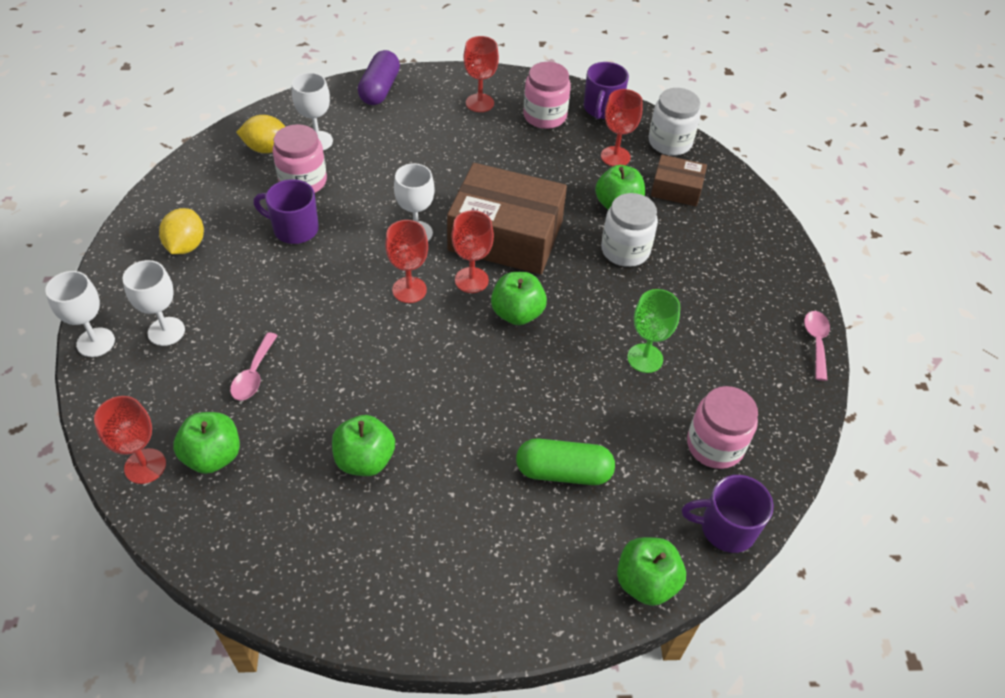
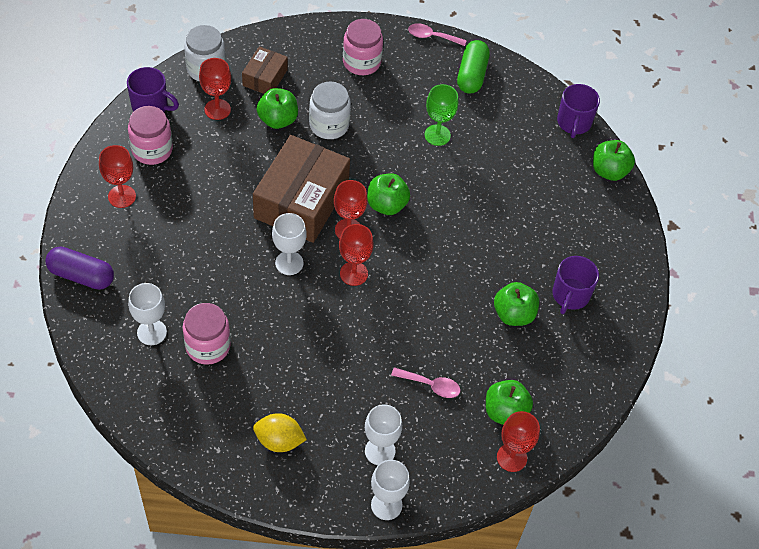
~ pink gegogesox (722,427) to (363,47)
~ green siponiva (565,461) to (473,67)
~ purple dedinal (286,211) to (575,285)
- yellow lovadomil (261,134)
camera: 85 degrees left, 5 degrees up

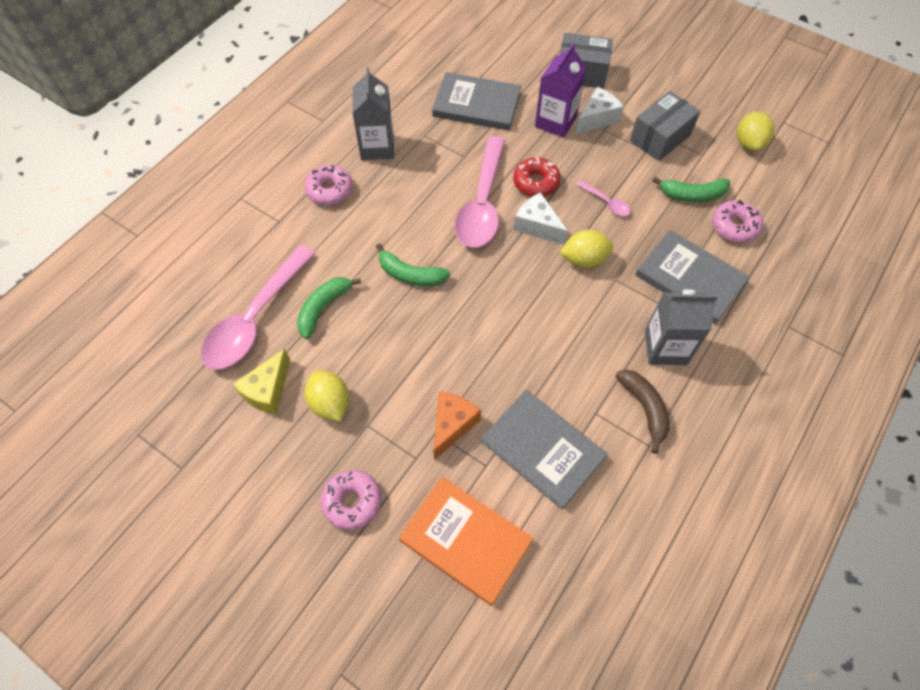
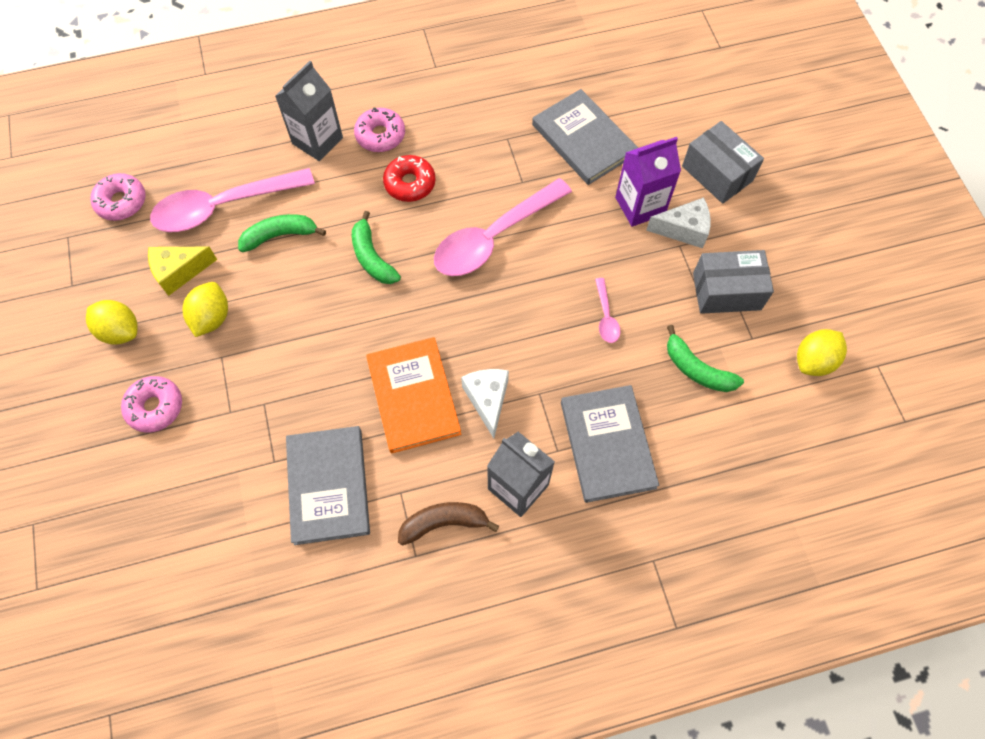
~ yellow lovadomil (586,249) to (112,322)
~ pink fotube (737,221) to (118,197)
~ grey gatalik (373,113) to (309,111)
~ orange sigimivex (466,541) to (413,395)
~ red fotube (537,177) to (409,178)
~ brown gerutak (643,412) = (448,523) 120 degrees counterclockwise
~ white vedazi (541,218) to (485,403)
- orange vedazi (457,426)
camera: 40 degrees right, 5 degrees up

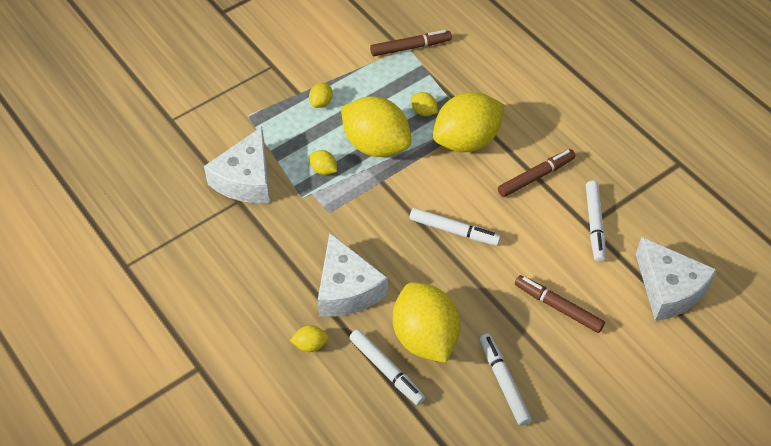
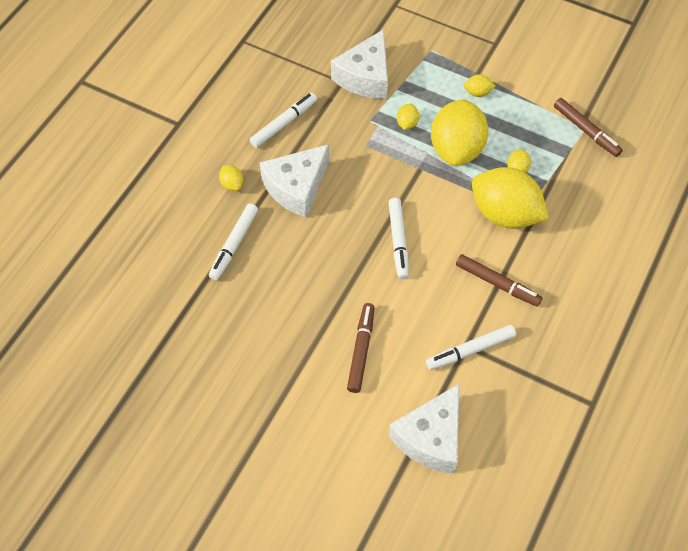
~ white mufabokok (505,380) to (283,120)
~ white vedazi (237,165) = (359,64) 60 degrees counterclockwise
- yellow lovadomil (426,322)
camera: 65 degrees right, 5 degrees up

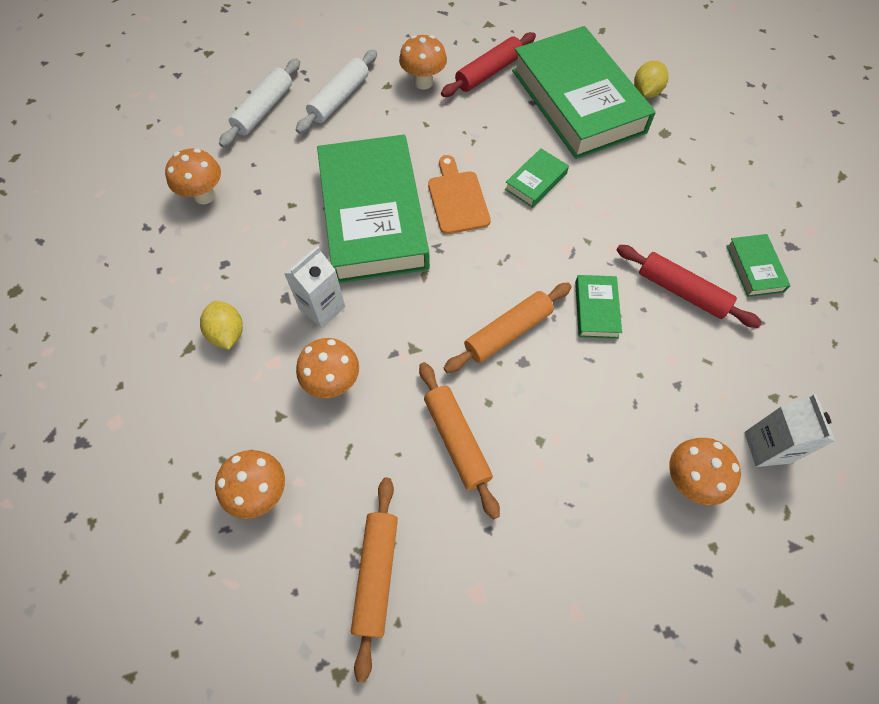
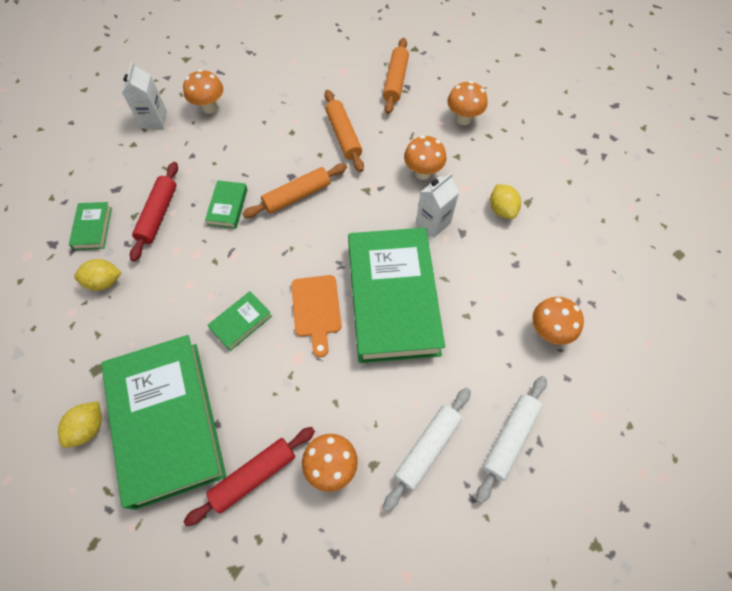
+ yellow lovadomil (97,275)
~ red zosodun (689,286) = (154,212) 60 degrees clockwise
camera: 175 degrees left, 0 degrees up

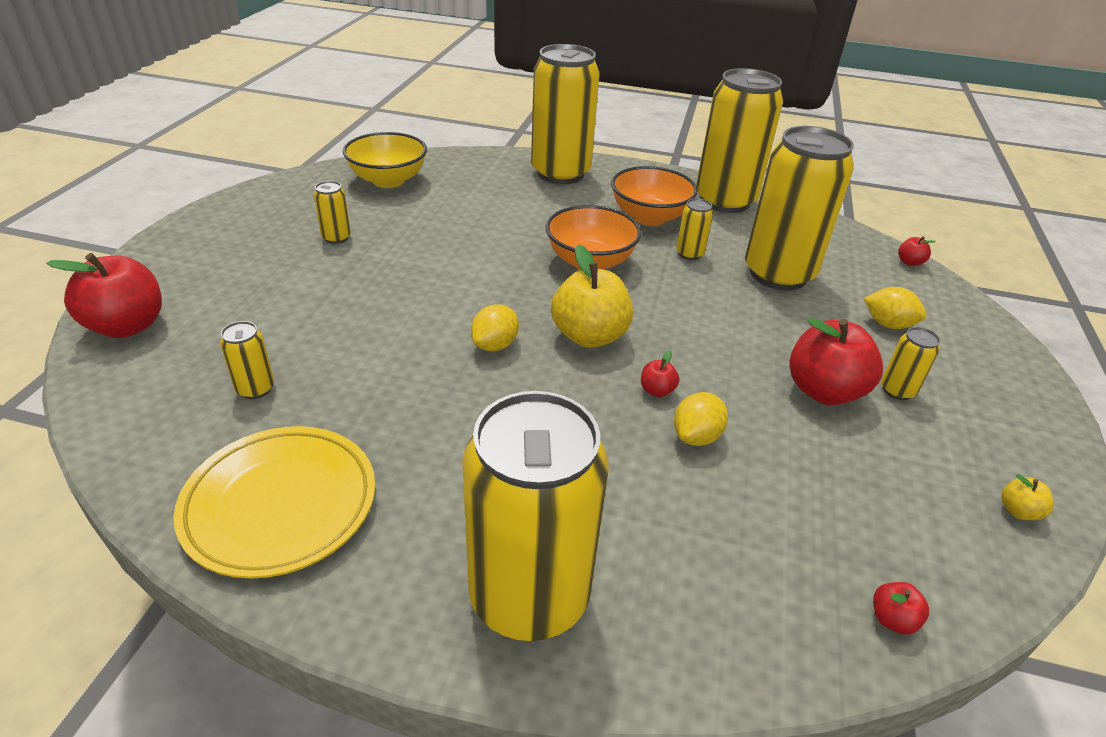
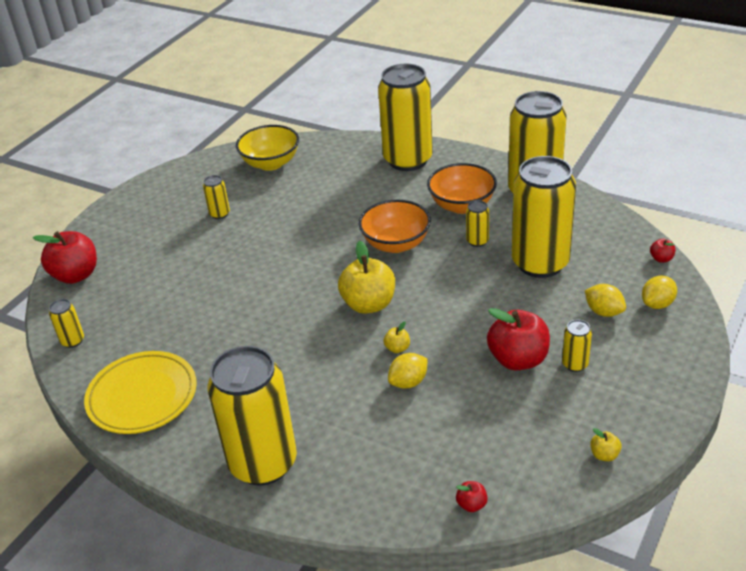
~ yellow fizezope (247,360) to (66,323)
~ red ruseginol (660,373) to yellow ruseginol (397,337)
~ yellow lovadomil (495,327) to (659,292)
camera: 20 degrees right, 0 degrees up

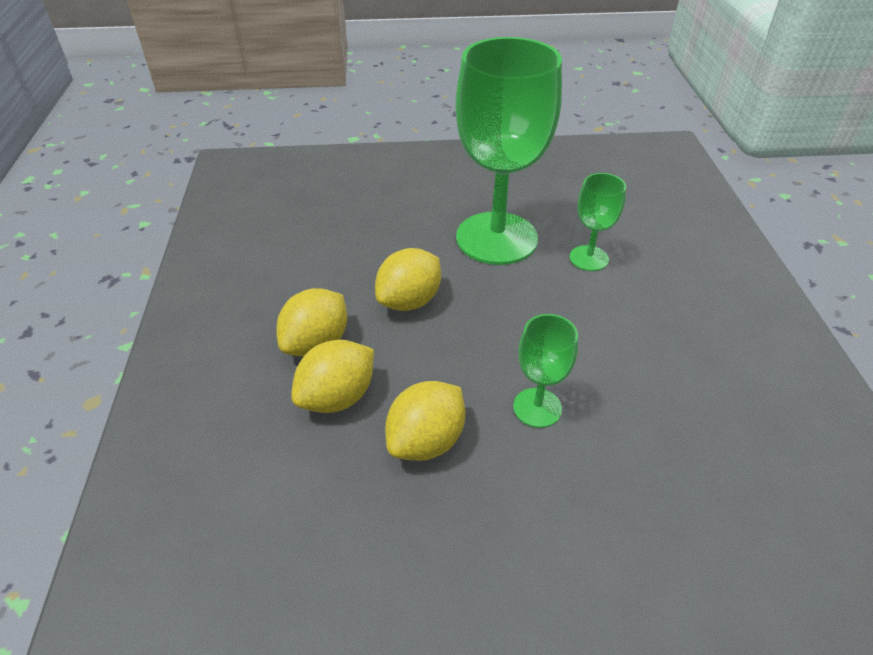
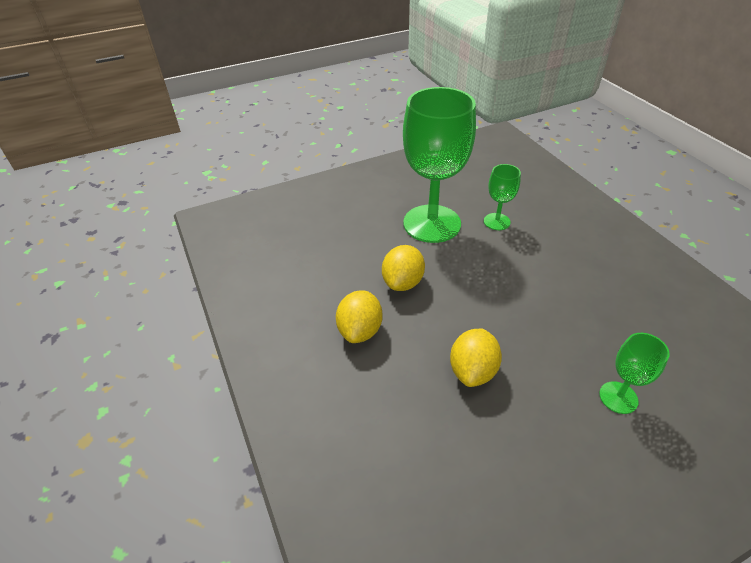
~ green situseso (545,371) to (634,373)
- yellow lovadomil (332,376)
camera: 20 degrees left, 0 degrees up

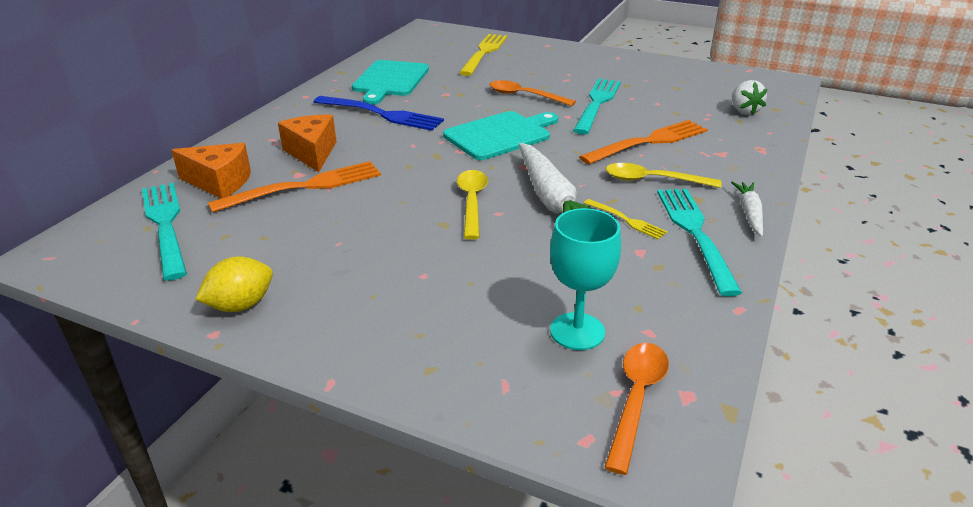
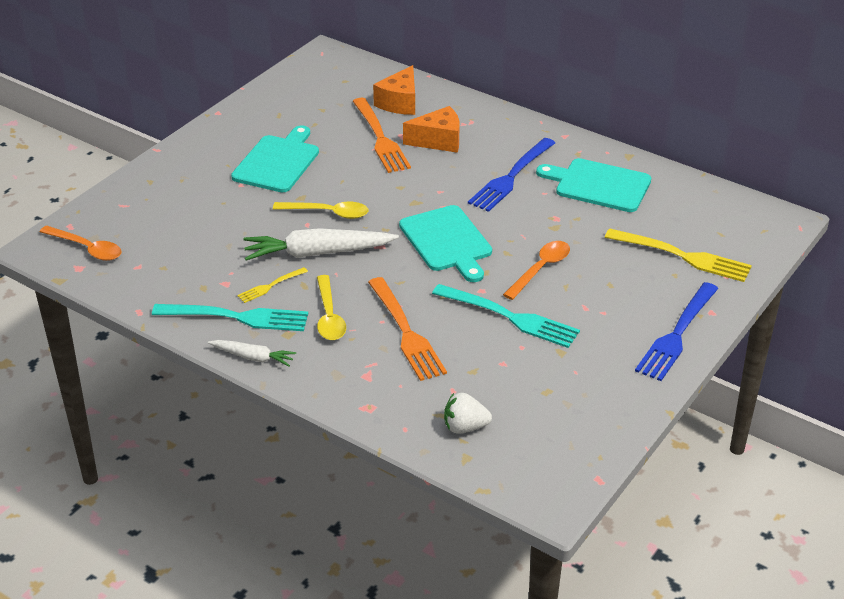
+ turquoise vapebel (275,158)
~ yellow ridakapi (664,175) = (331,307) 150 degrees clockwise
+ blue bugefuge (676,331)
- turquoise bugefuge (164,232)
- yellow lovadomil (234,284)
- turquoise situseso (585,279)
camera: 100 degrees right, 5 degrees up

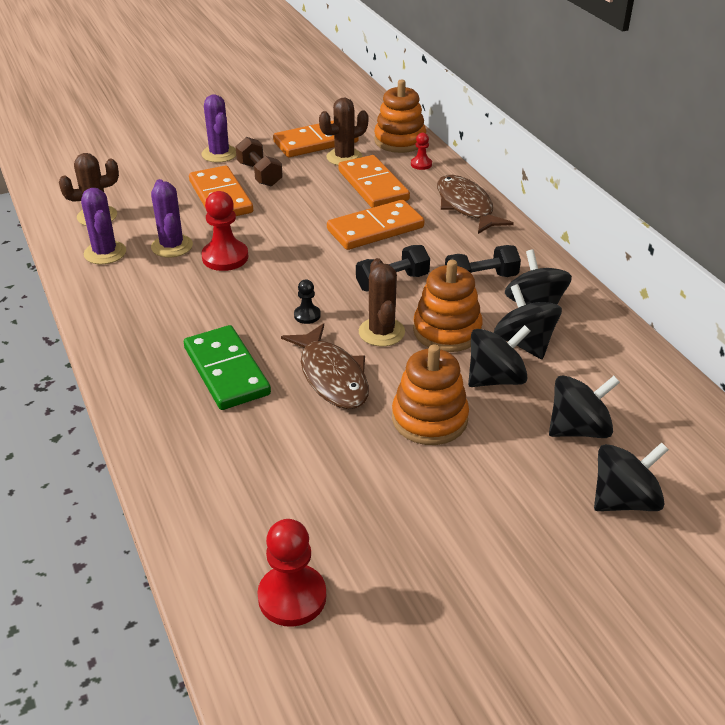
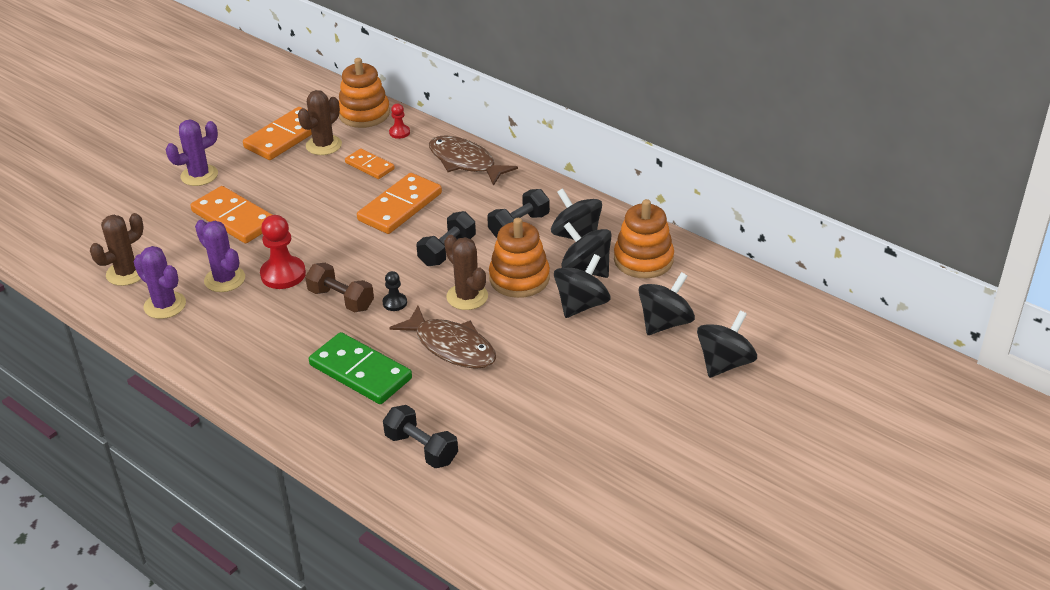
~ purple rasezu (218,128) = (192,153) 75 degrees counterclockwise
~ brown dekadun (259,162) to (339,288)
~ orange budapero (374,181) = (370,164) x0.59
+ black dekadun (420,436)
~ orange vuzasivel (430,395) to (644,238)
- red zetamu (291,573)
camera: 25 degrees left, 0 degrees up

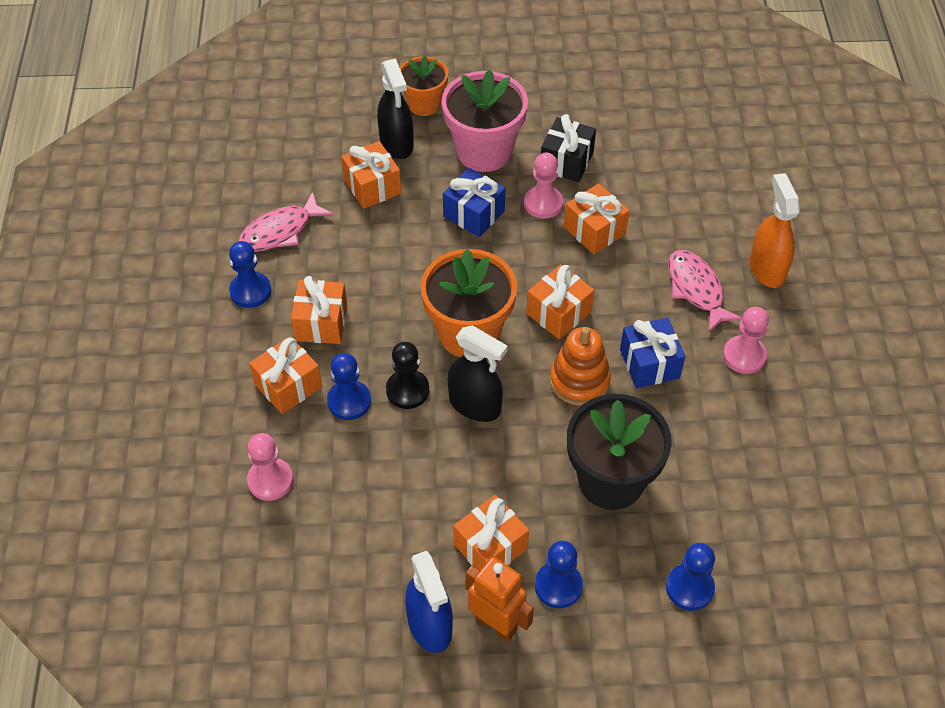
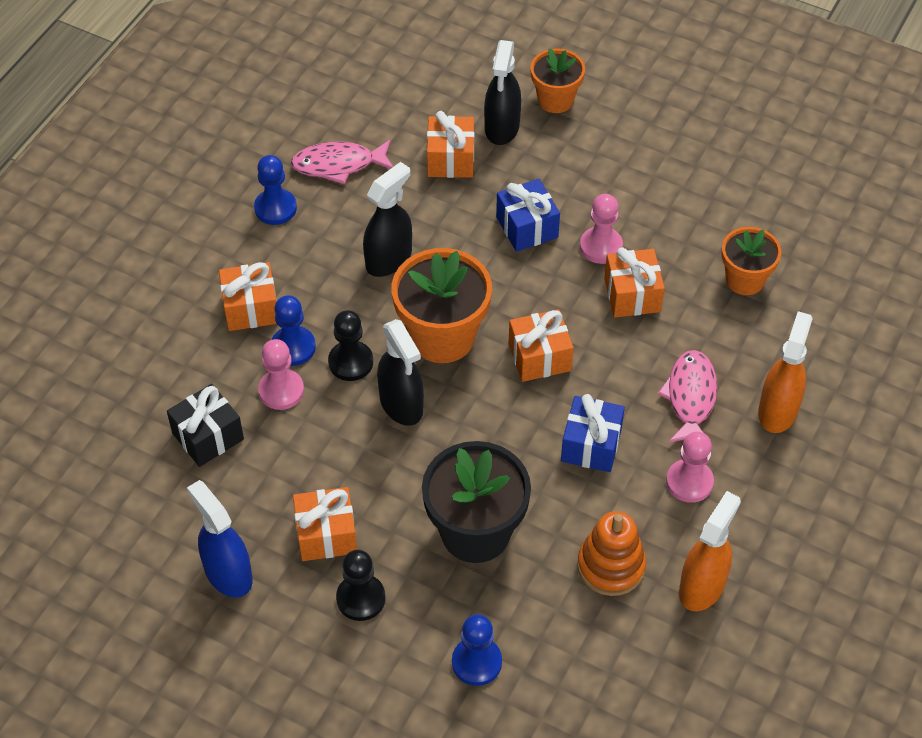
~ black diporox (568,148) to (205,425)
~ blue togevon (429,602) = (219,539) 135 degrees clockwise
~ pink zetamu (270,467) to (281,374)
~ blue zetamu (559,574) to black zetamu (361,585)
+ black togevon (387,219)
~ orange vuzasivel (580,366) to (611,553)
+ orange togevon (710,551)
+ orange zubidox (751,261)
- orange diporox (319,310)
- pink zubidox (484,121)
- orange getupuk (499,599)
camera: 30 degrees right, 0 degrees up

